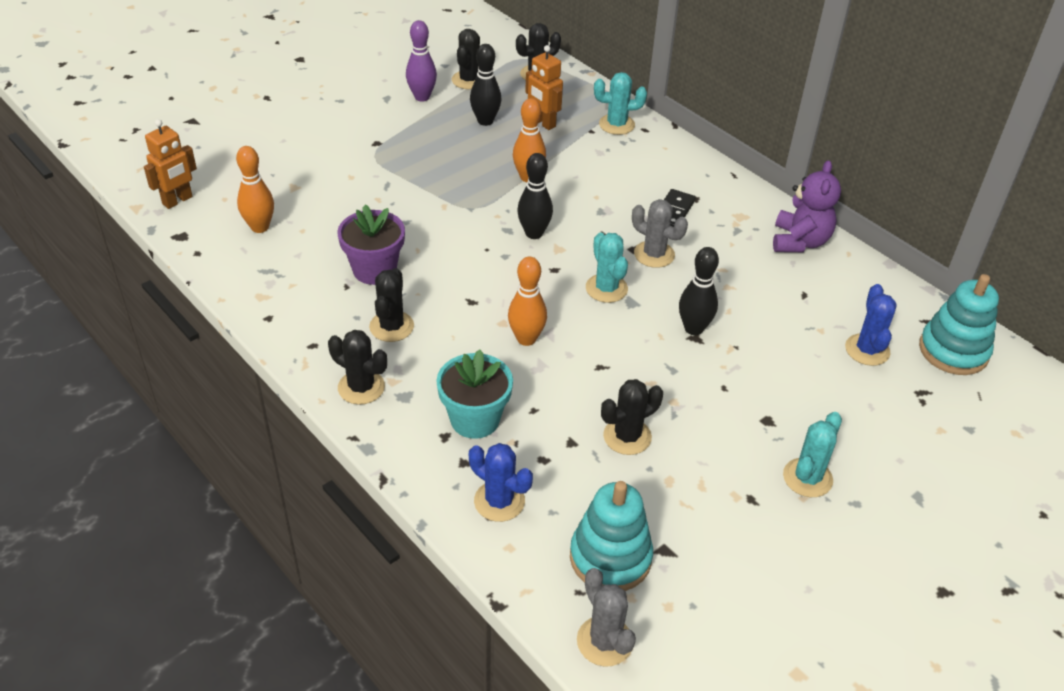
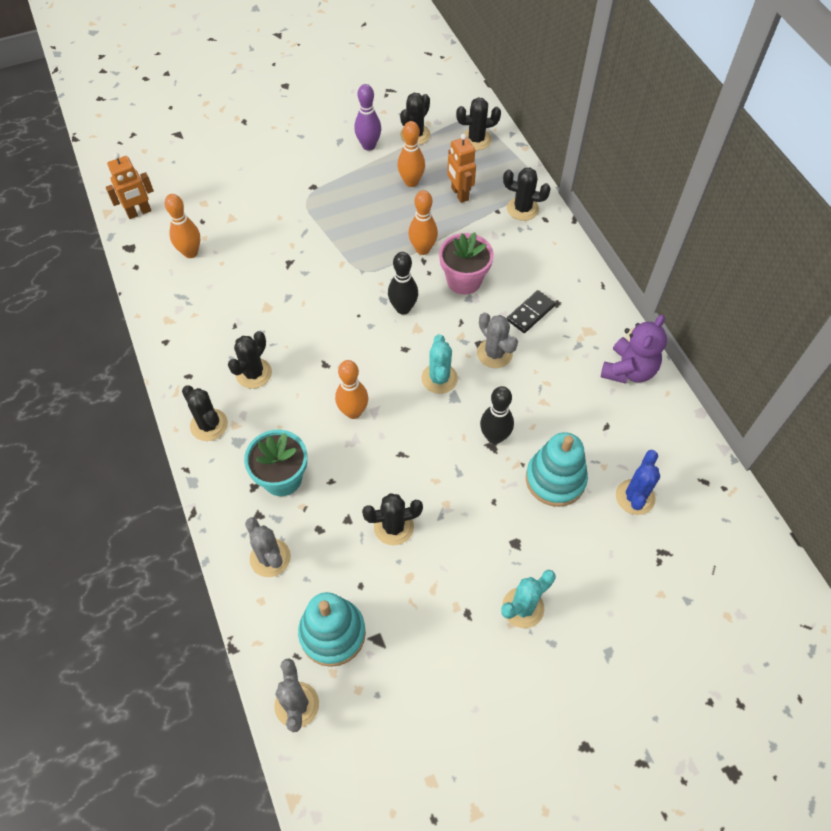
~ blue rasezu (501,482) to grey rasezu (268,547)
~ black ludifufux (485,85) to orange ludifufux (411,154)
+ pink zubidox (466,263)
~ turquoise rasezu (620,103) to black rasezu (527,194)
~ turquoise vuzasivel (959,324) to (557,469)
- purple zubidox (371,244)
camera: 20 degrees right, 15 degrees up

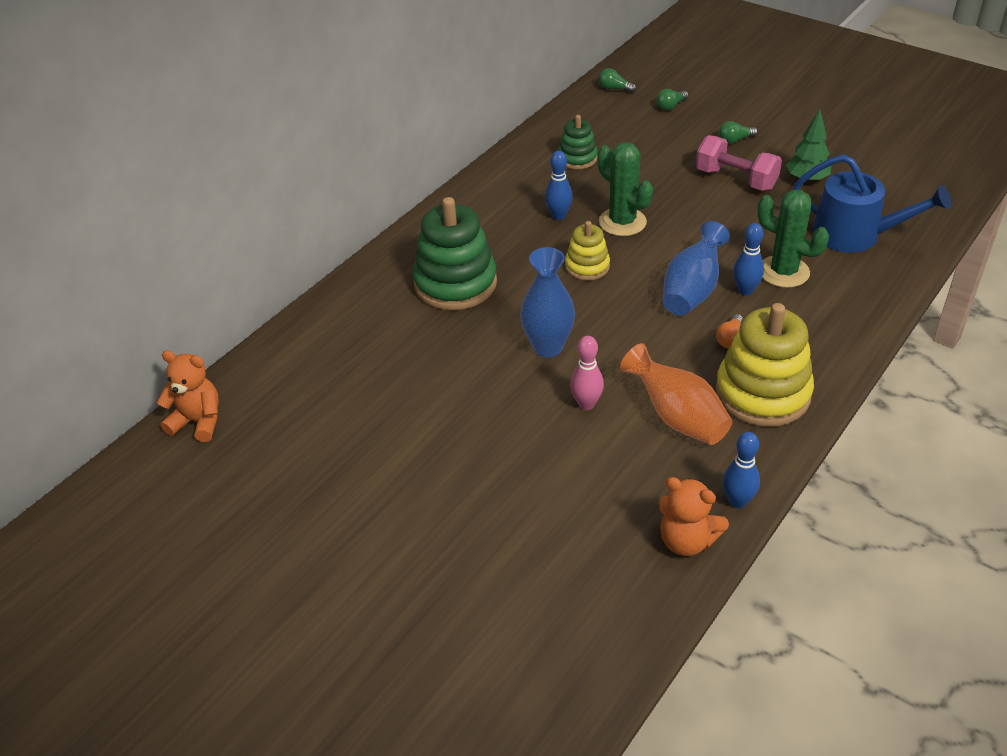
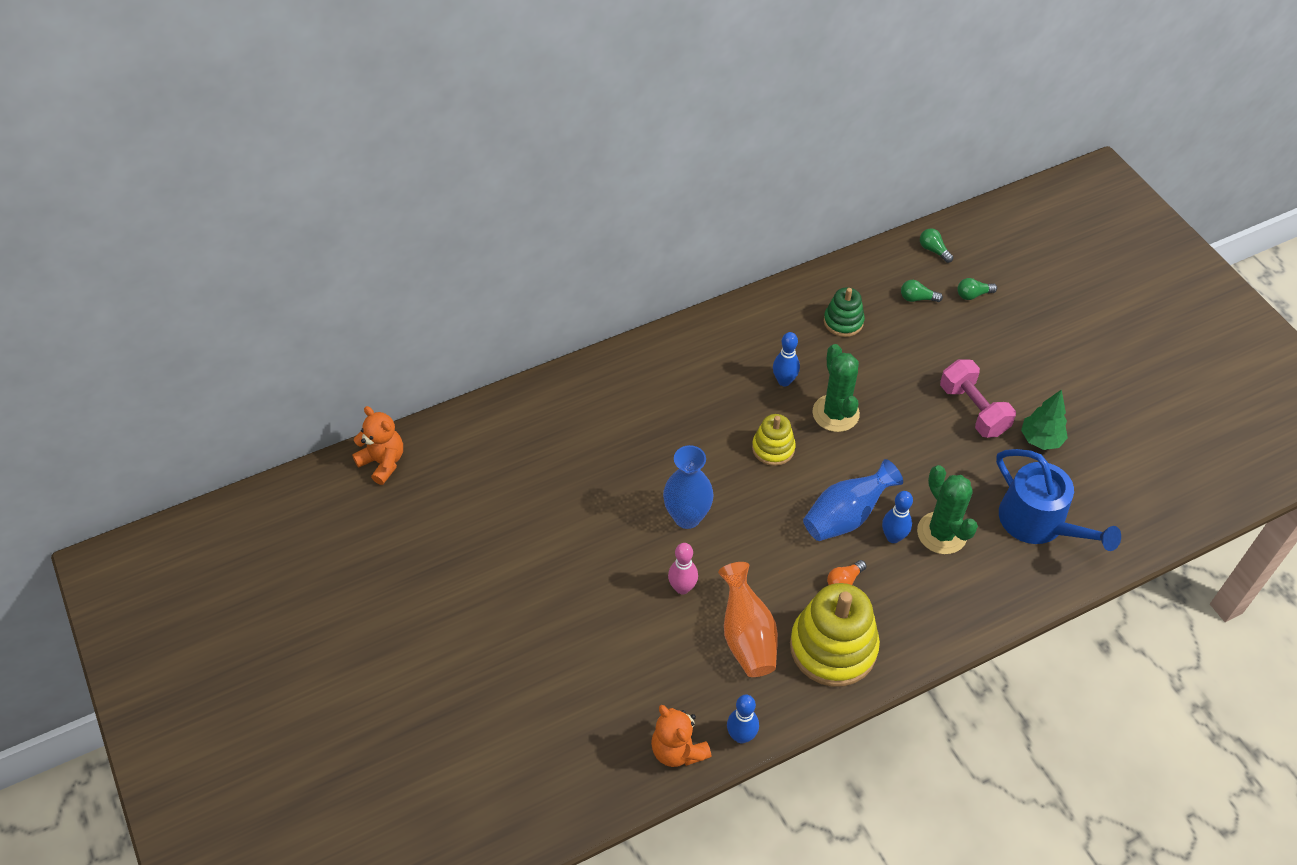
~ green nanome (738,132) to (922,291)
- green vuzasivel (454,253)
camera: 25 degrees right, 10 degrees up

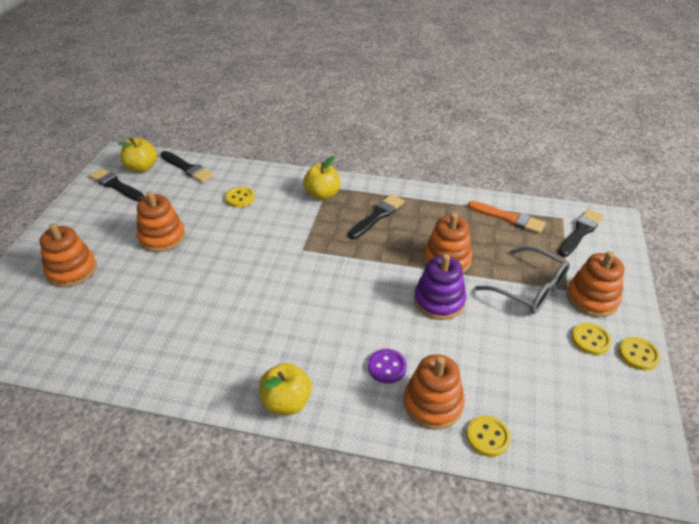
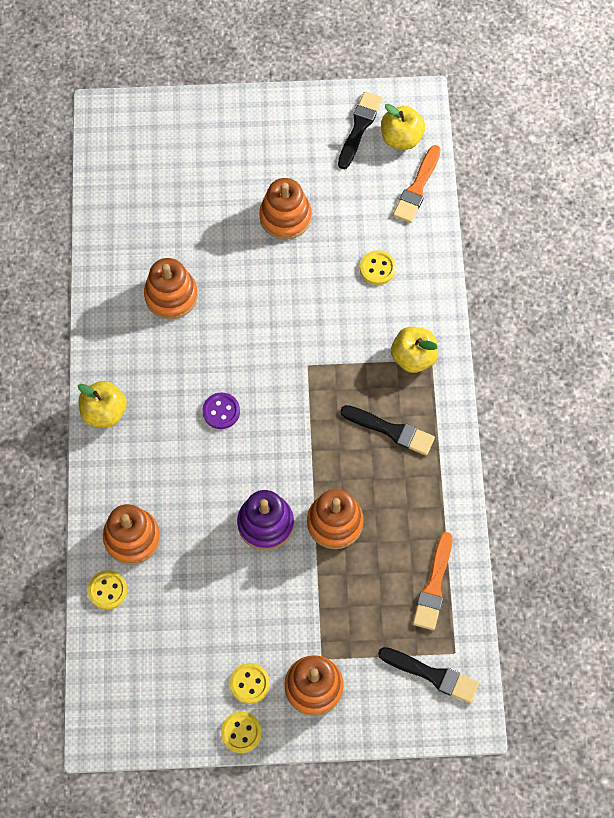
~ orange vuzasivel (68,255) to (171,288)
~ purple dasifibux (387,366) to (221,410)
~ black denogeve (187,167) to orange denogeve (417,184)
- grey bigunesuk (522,280)
camera: 75 degrees right, 25 degrees up

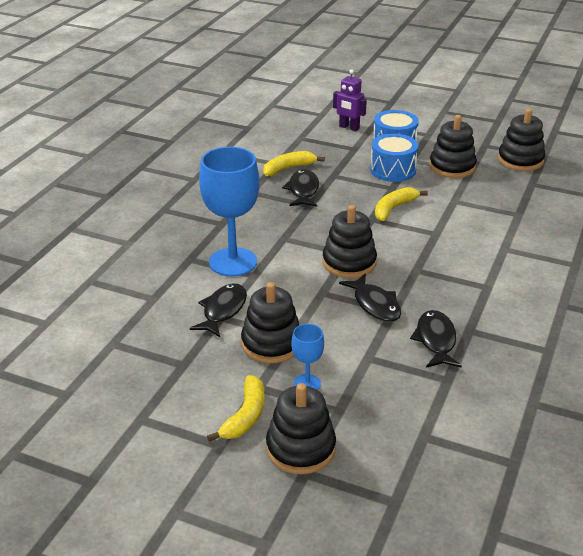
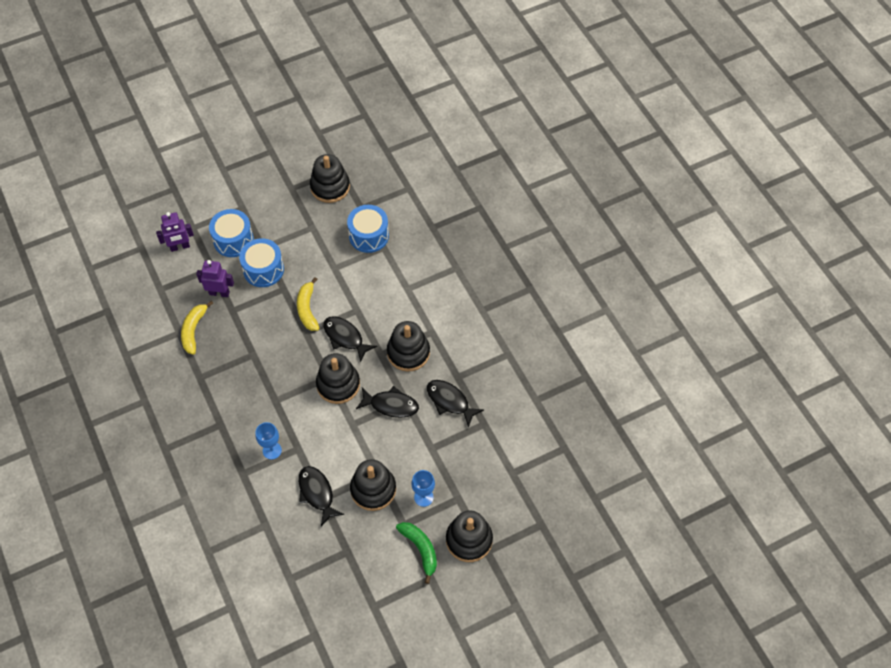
+ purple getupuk (215,278)
~ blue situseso (229,211) = (268,441) x0.48
~ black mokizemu (300,188) to (350,339)
+ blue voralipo (368,229)
~ black vuzasivel (453,146) to (408,346)
~ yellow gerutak (235,408) to green gerutak (416,553)
camera: 50 degrees left, 25 degrees up

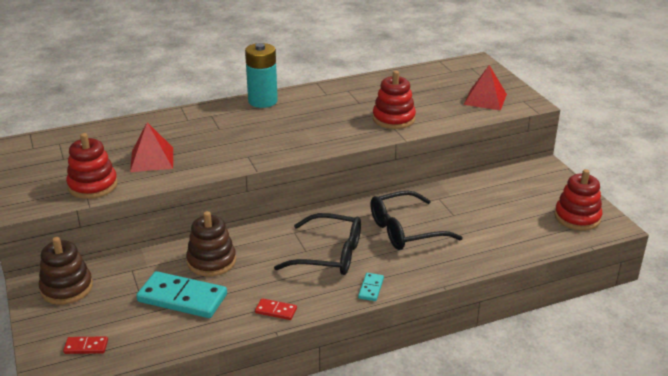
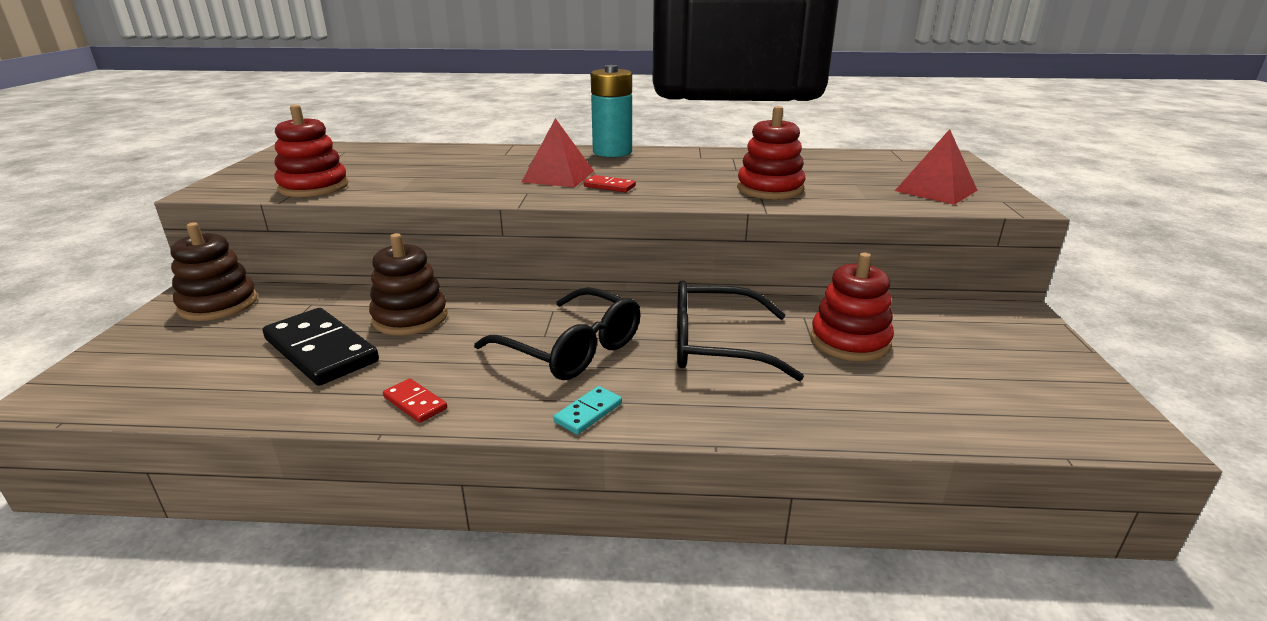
~ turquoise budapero (181,294) to black budapero (321,347)
~ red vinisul (151,147) to (558,152)
~ red budapero (85,345) to (610,183)
~ red vuzasivel (578,199) to (852,307)
camera: 25 degrees right, 5 degrees down

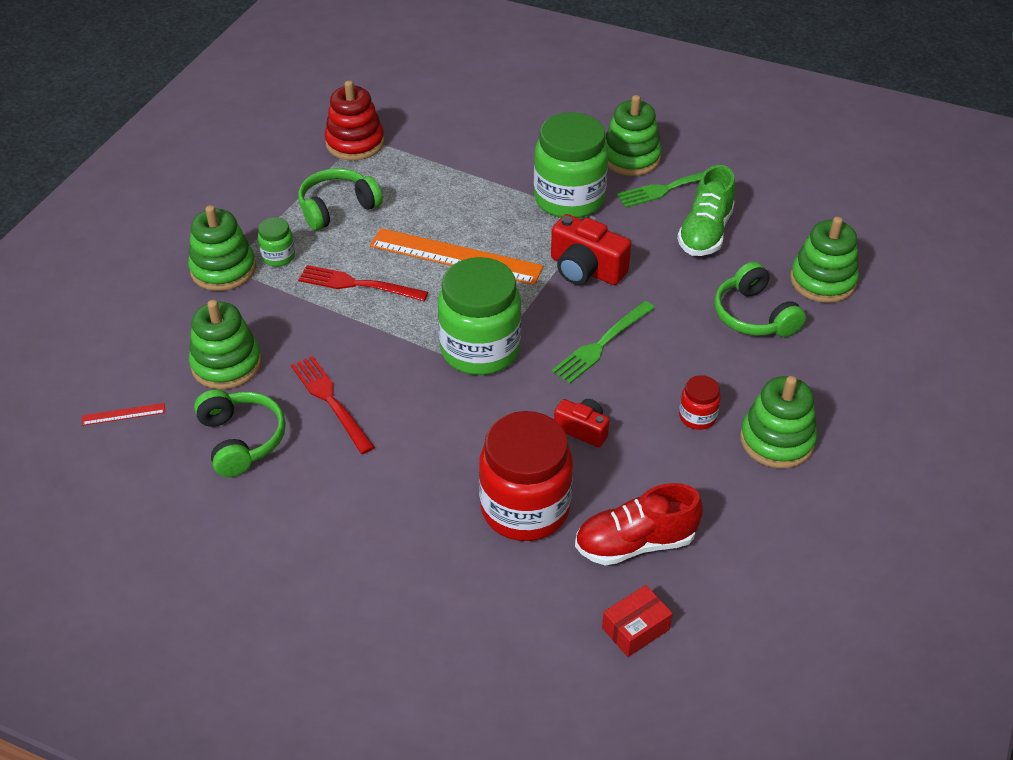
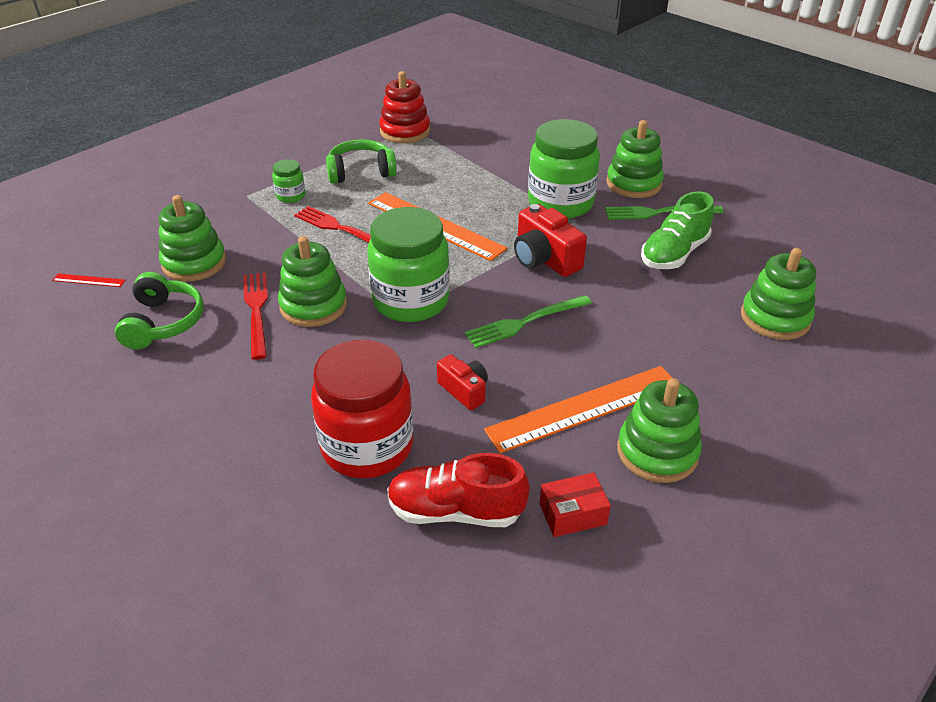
~ green vuzasivel (222,248) to (312,281)
~ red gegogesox (700,402) to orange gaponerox (578,409)
~ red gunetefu (637,621) to (575,505)
- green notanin (760,299)
camera: 20 degrees right, 5 degrees down

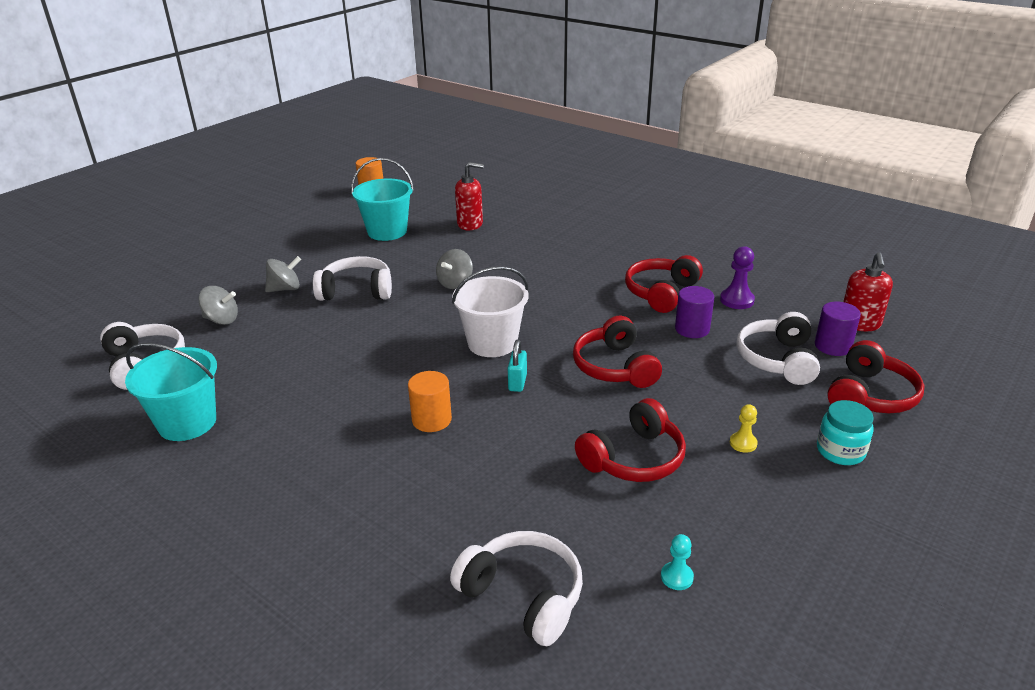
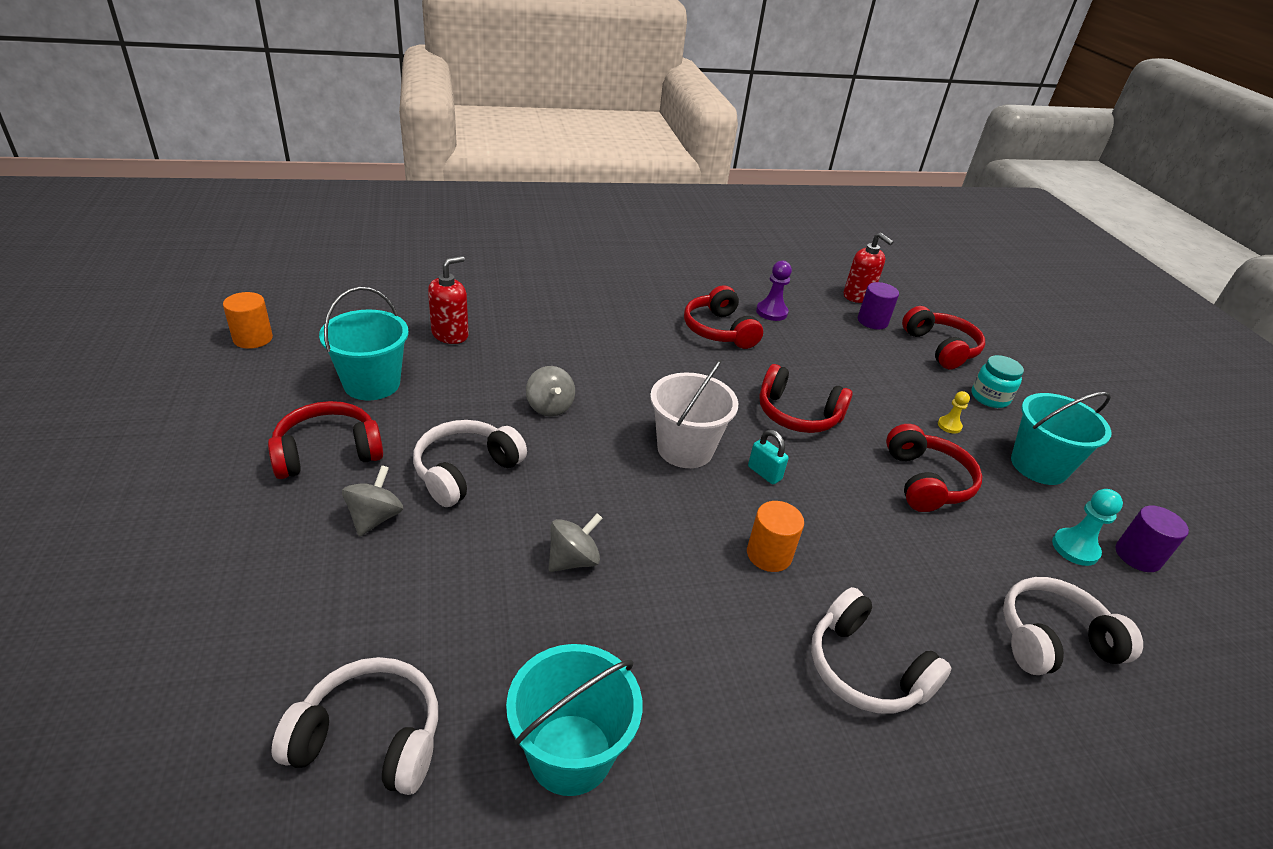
+ red notanin (325,440)
~ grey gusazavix (218,305) to (575,542)
~ white notanin (778,348) to (881,650)
+ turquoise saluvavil (1061,438)
~ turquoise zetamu (677,562) = (1087,527) x1.59
~ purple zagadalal (694,312) to (1152,539)
camera: 55 degrees left, 5 degrees up

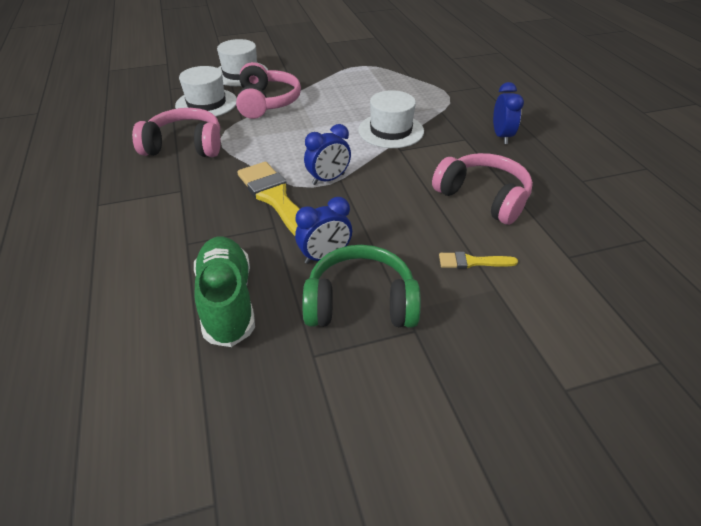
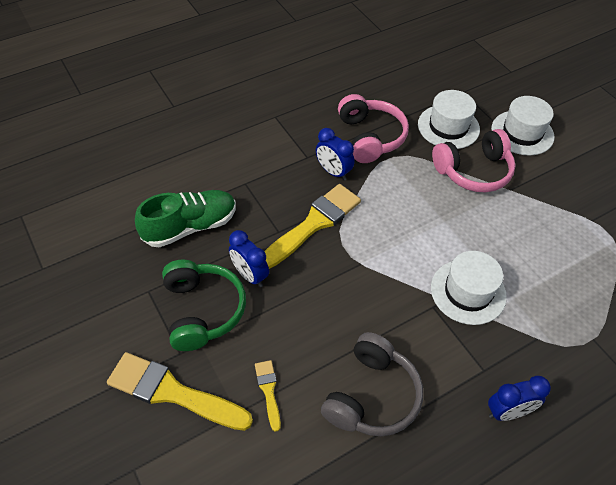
+ yellow denogeve (180,391)
~ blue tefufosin (327,154) to (335,154)
~ pink notanin (482,189) to grey notanin (372,384)
camera: 75 degrees right, 10 degrees up

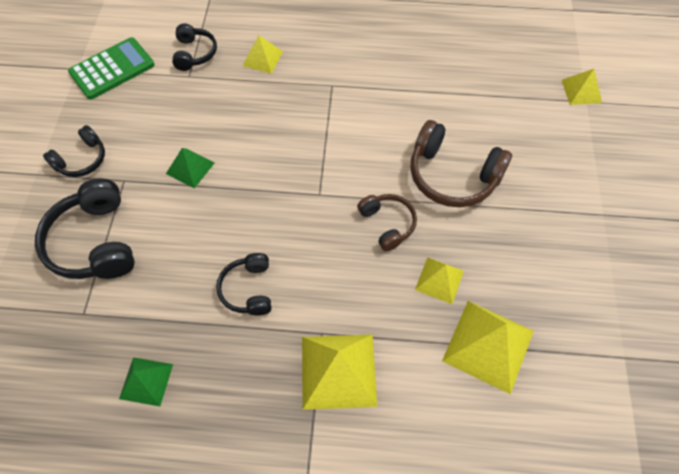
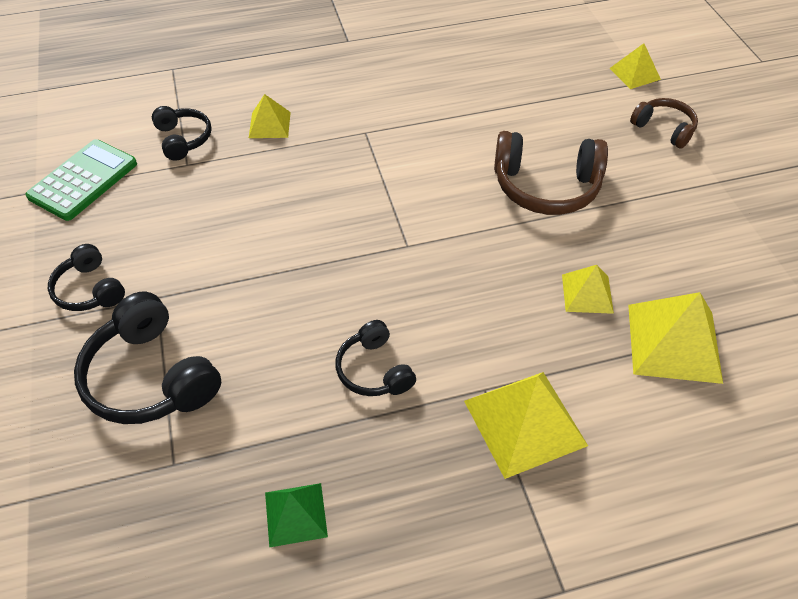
~ black notanin (74,151) = (86,277) 120 degrees clockwise
~ brown notanin (387,222) to (664,123)
- green vinisul (190,168)
camera: 20 degrees left, 10 degrees down

